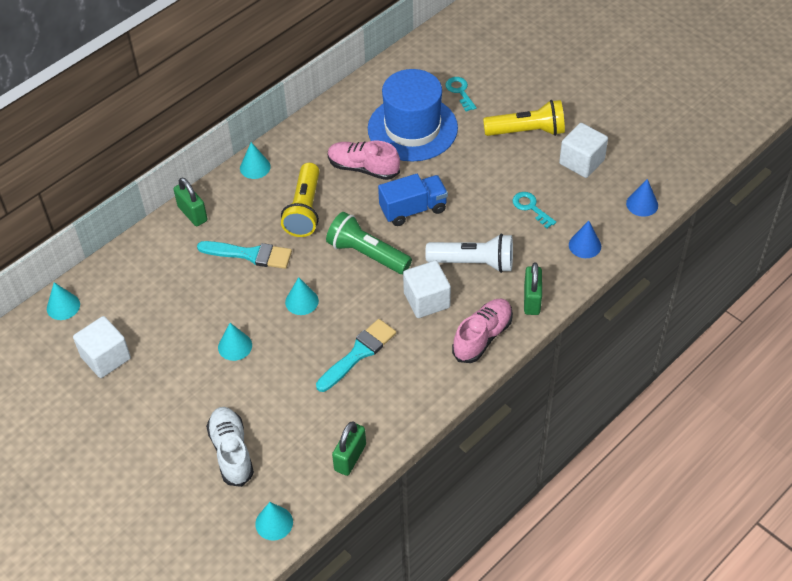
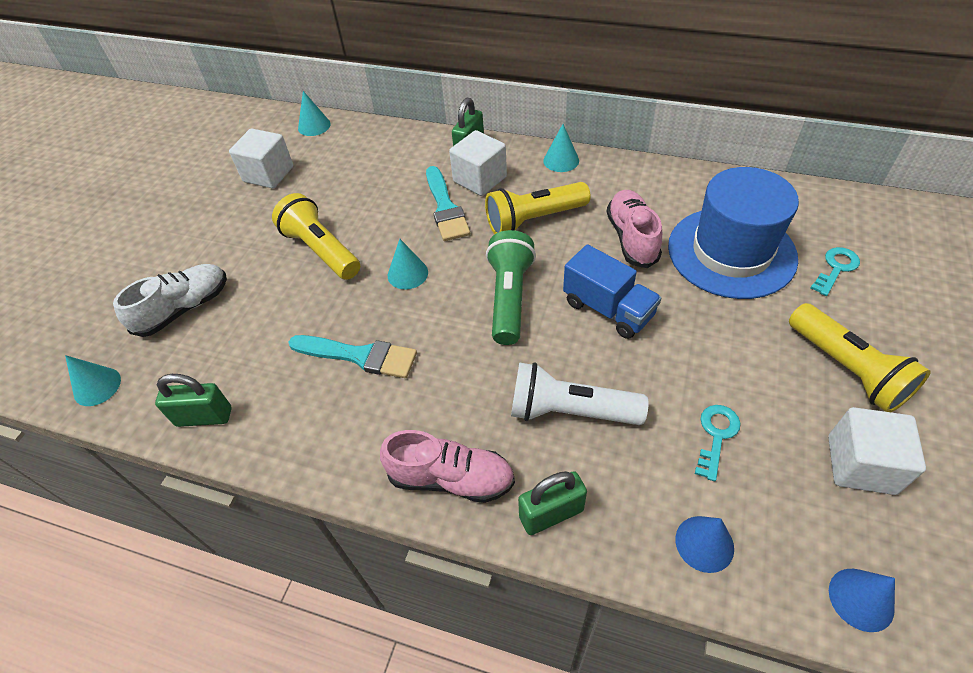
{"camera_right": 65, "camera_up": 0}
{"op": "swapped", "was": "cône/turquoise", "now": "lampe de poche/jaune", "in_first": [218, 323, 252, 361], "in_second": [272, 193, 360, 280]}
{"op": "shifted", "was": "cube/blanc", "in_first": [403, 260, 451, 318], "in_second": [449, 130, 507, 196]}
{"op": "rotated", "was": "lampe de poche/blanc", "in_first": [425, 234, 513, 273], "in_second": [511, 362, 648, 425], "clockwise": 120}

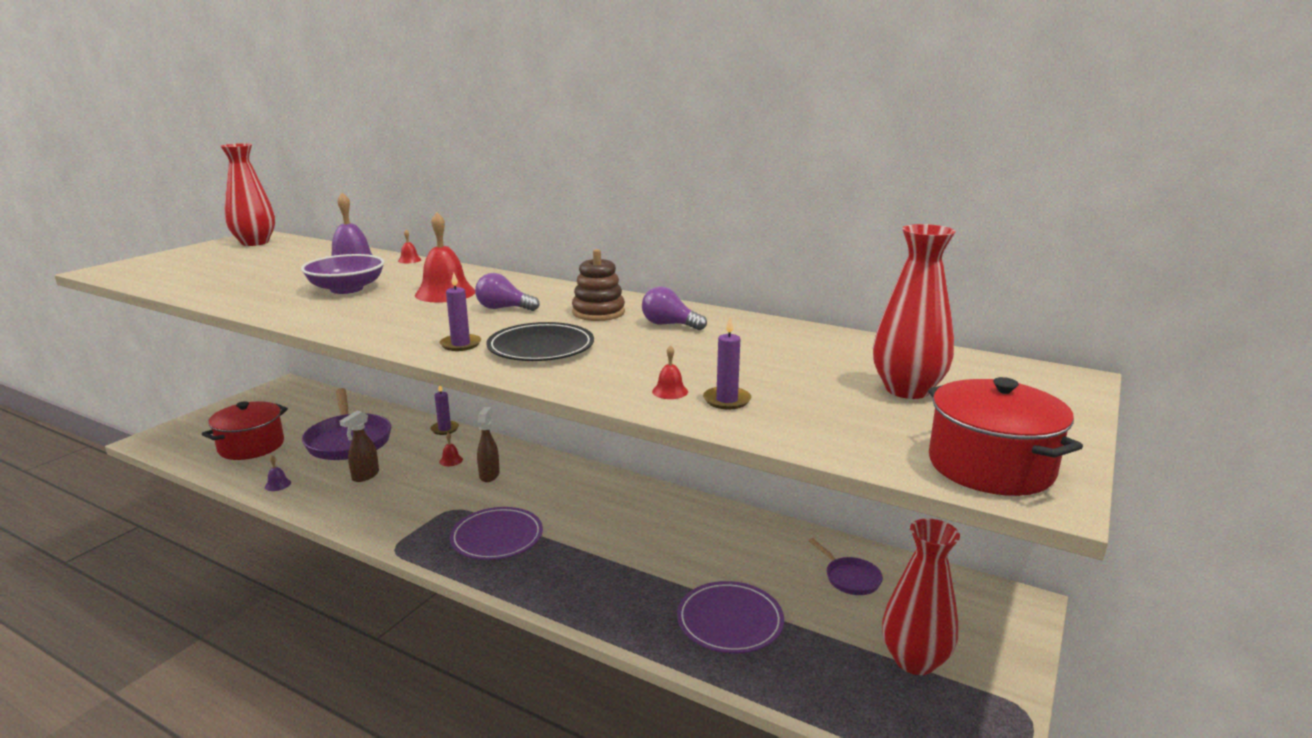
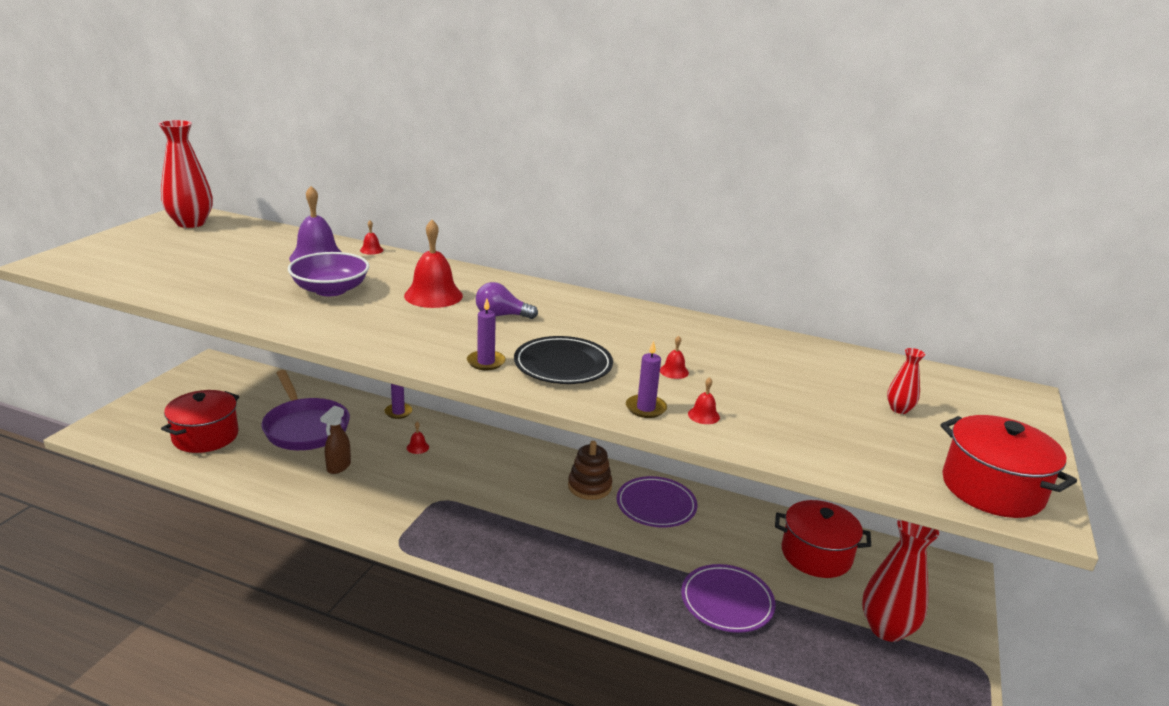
{"camera_right": -10, "camera_up": 5}
{"op": "gone", "was": "cloche/violet", "in_first": [265, 456, 291, 491]}
{"op": "shifted", "was": "assiette/violet", "in_first": [450, 507, 543, 560], "in_second": [617, 476, 698, 528]}
{"op": "gone", "was": "vaporisateur/marron", "in_first": [477, 407, 500, 482]}
{"op": "shifted", "was": "jouet à empiler/marron", "in_first": [572, 249, 625, 321], "in_second": [568, 441, 612, 500]}
{"op": "gone", "was": "ampoule/violet", "in_first": [642, 286, 707, 330]}
{"op": "shifted", "was": "bougie/violet", "in_first": [703, 317, 751, 409], "in_second": [626, 341, 667, 418]}
{"op": "swapped", "was": "poêle/violet", "now": "marmite/rouge", "in_first": [808, 538, 883, 595], "in_second": [775, 500, 871, 578]}
{"op": "scaled", "was": "vase/rouge", "in_first": [873, 224, 956, 399], "in_second": [887, 348, 925, 414], "ratio": 0.47}
{"op": "new", "now": "cloche/rouge", "in_second": [660, 336, 689, 379]}

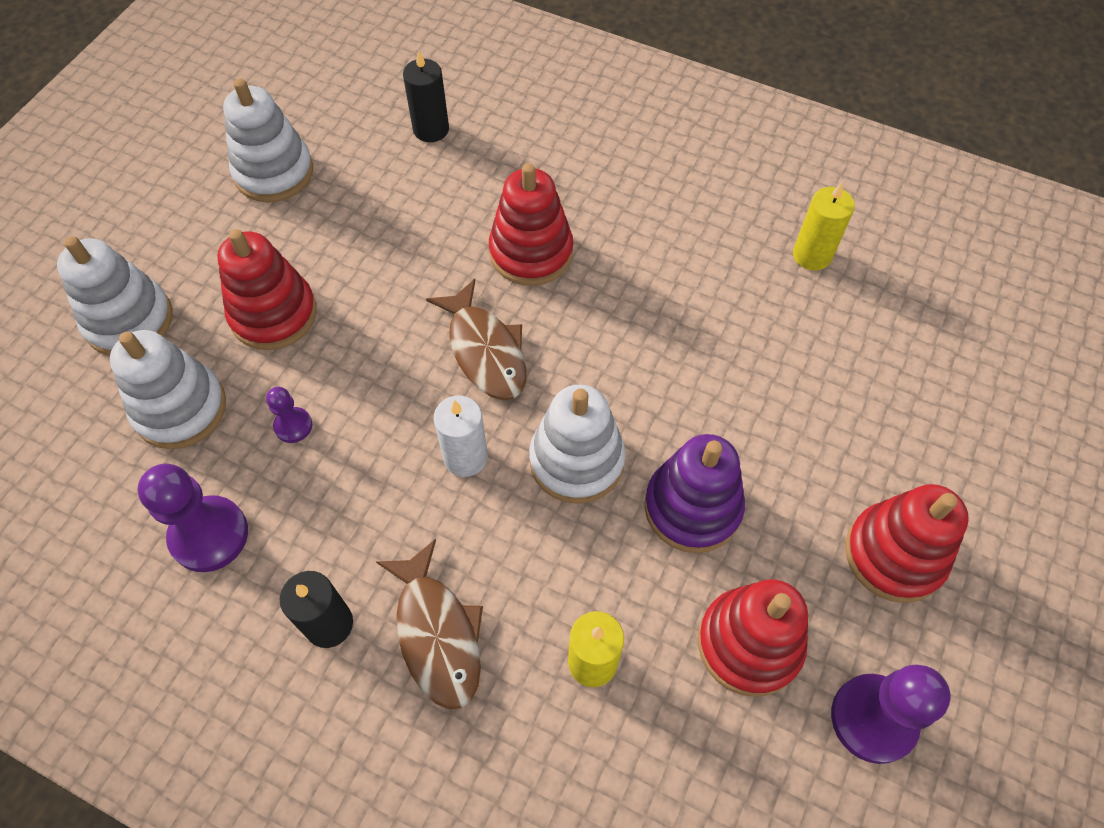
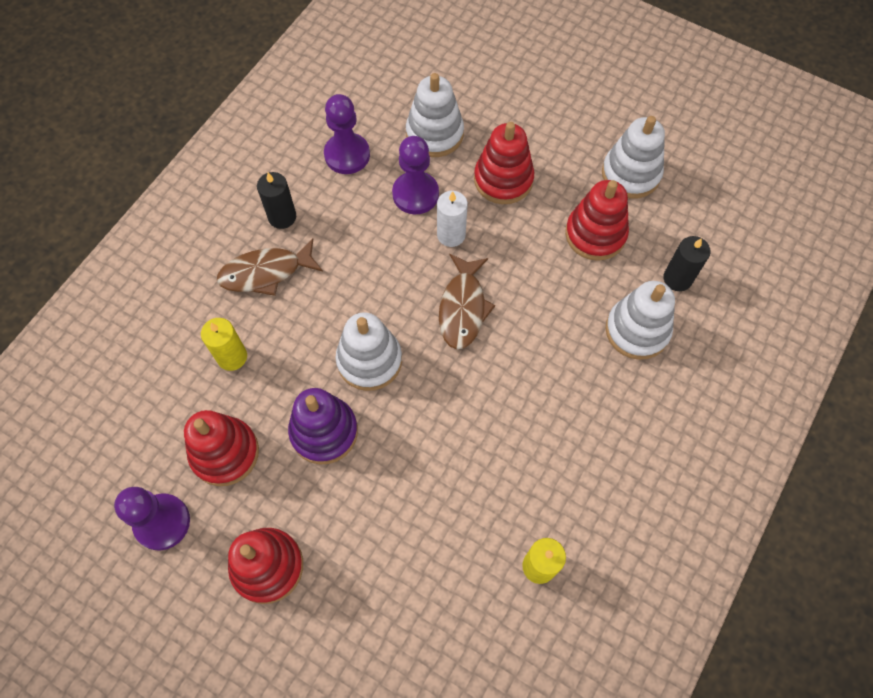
{"camera_right": 95, "camera_up": 5}
{"op": "shifted", "was": "jouet à empiler/blanc", "in_first": [57, 236, 173, 356], "in_second": [605, 281, 675, 360]}
{"op": "scaled", "was": "pion/violet", "in_first": [266, 387, 312, 443], "in_second": [392, 136, 439, 214], "ratio": 1.92}
{"op": "rotated", "was": "poisson/marron", "in_first": [426, 279, 526, 400], "in_second": [439, 254, 495, 349], "clockwise": -60}
{"op": "shifted", "was": "bougie/blanc", "in_first": [434, 395, 488, 477], "in_second": [437, 191, 468, 247]}
{"op": "shifted", "was": "jouet à empiler/rouge", "in_first": [489, 163, 573, 286], "in_second": [565, 180, 629, 261]}

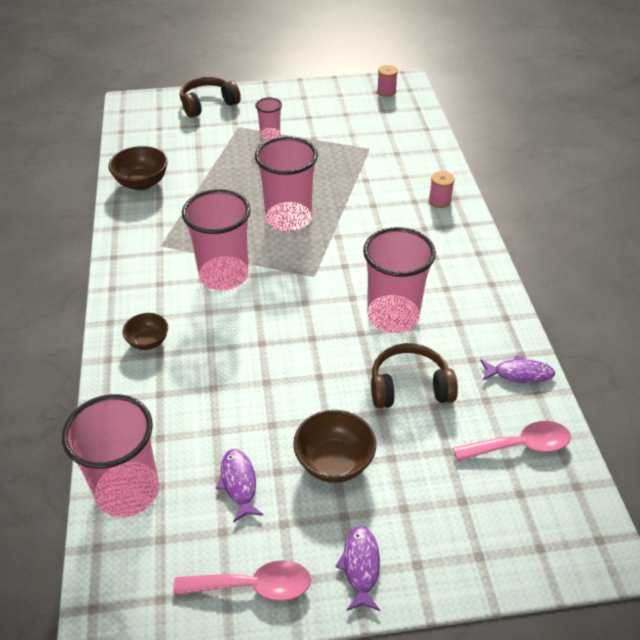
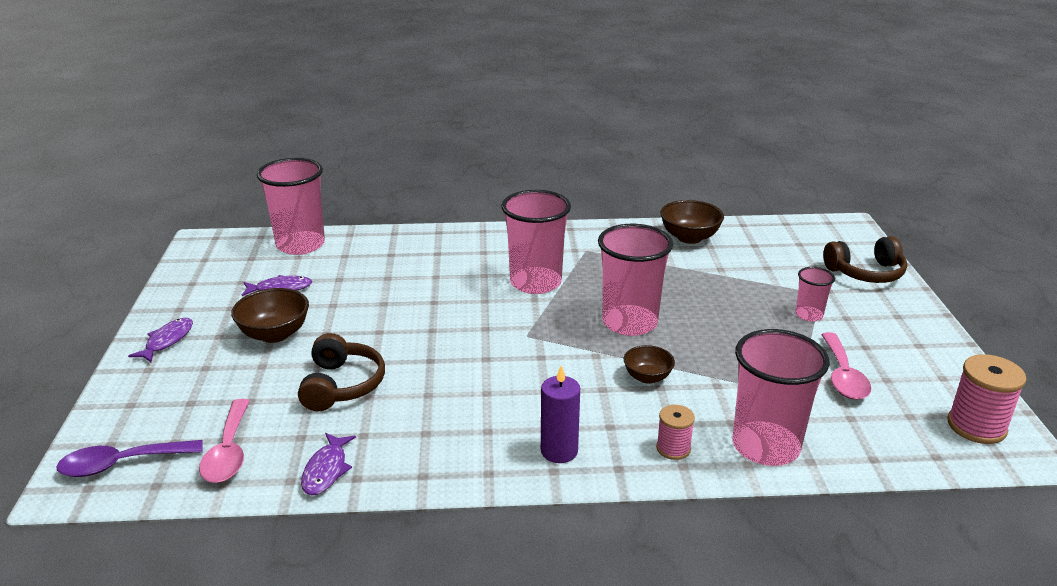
{"camera_right": 95, "camera_up": -15}
{"op": "shifted", "was": "bol/marron", "in_first": [122, 313, 168, 350], "in_second": [624, 345, 675, 384]}
{"op": "shifted", "was": "cuillère/rose", "in_first": [173, 560, 311, 601], "in_second": [821, 332, 871, 400]}
{"op": "rotated", "was": "casque audio/marron", "in_first": [180, 77, 241, 118], "in_second": [823, 236, 907, 283], "clockwise": 105}
{"op": "rotated", "was": "poisson/violet", "in_first": [336, 526, 380, 611], "in_second": [128, 318, 193, 362], "clockwise": -75}
{"op": "shifted", "was": "gobelet/rose", "in_first": [363, 227, 436, 333], "in_second": [732, 329, 830, 466]}
{"op": "scaled", "was": "bobine/rose", "in_first": [377, 65, 398, 97], "in_second": [947, 354, 1027, 444], "ratio": 1.67}
{"op": "new", "now": "cuillère/violet", "in_second": [56, 440, 202, 477]}
{"op": "new", "now": "bougie/violet", "in_second": [541, 365, 580, 463]}

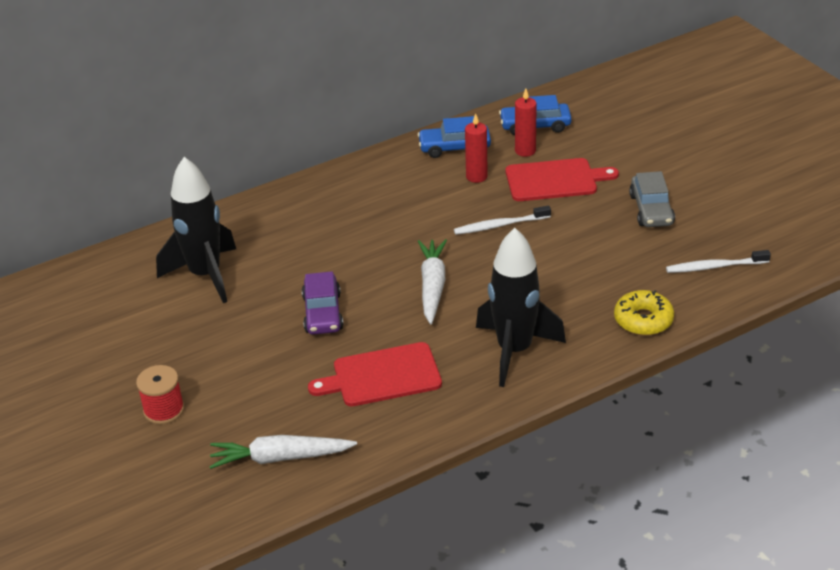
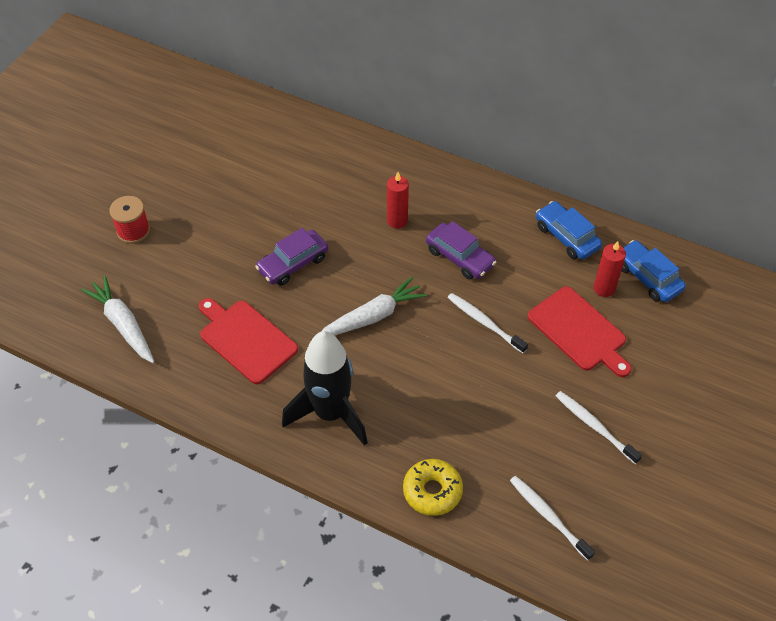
{"camera_right": 55, "camera_up": 15}
{"op": "gone", "was": "fusée/noir", "in_first": [156, 157, 236, 303]}
{"op": "shifted", "was": "bougie/rouge", "in_first": [465, 113, 488, 183], "in_second": [387, 172, 409, 229]}
{"op": "swapped", "was": "voiture/gris", "now": "brosse à dents/blanc", "in_first": [629, 171, 675, 227], "in_second": [556, 391, 642, 464]}
{"op": "new", "now": "voiture/violet", "in_second": [426, 221, 496, 280]}

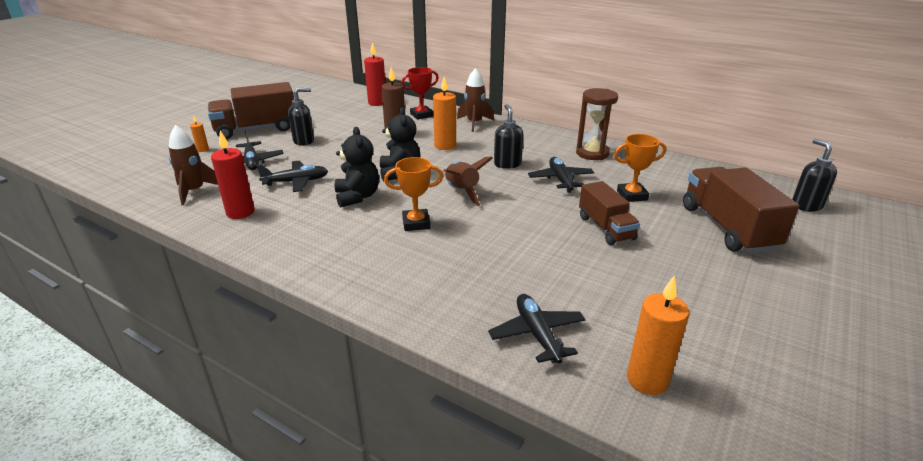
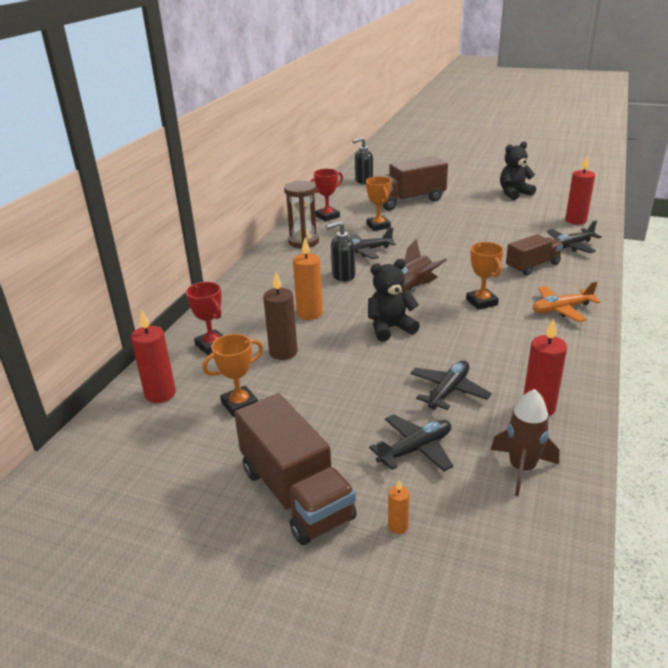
{"camera_right": -100, "camera_up": 0}
{"op": "rotated", "was": "avion/noir", "in_first": [256, 161, 328, 192], "in_second": [410, 360, 492, 410], "clockwise": 60}
{"op": "gone", "was": "distributeur de savon/noir", "in_first": [288, 88, 314, 145]}
{"op": "shifted", "was": "ours en peluche/noir", "in_first": [335, 127, 379, 208], "in_second": [500, 142, 536, 200]}
{"op": "gone", "was": "fusée/marron", "in_first": [457, 68, 494, 132]}
{"op": "shifted", "was": "camion/marron", "in_first": [579, 181, 640, 245], "in_second": [506, 234, 563, 276]}
{"op": "repainted", "was": "bougie/orange", "now": "bougie/rouge", "in_first": [627, 276, 689, 395], "in_second": [565, 156, 595, 225]}
{"op": "new", "now": "trophée/orange", "in_second": [202, 334, 263, 417]}
{"op": "new", "now": "trophée/rouge", "in_second": [310, 169, 343, 222]}
{"op": "new", "now": "avion/orange", "in_second": [533, 281, 601, 322]}

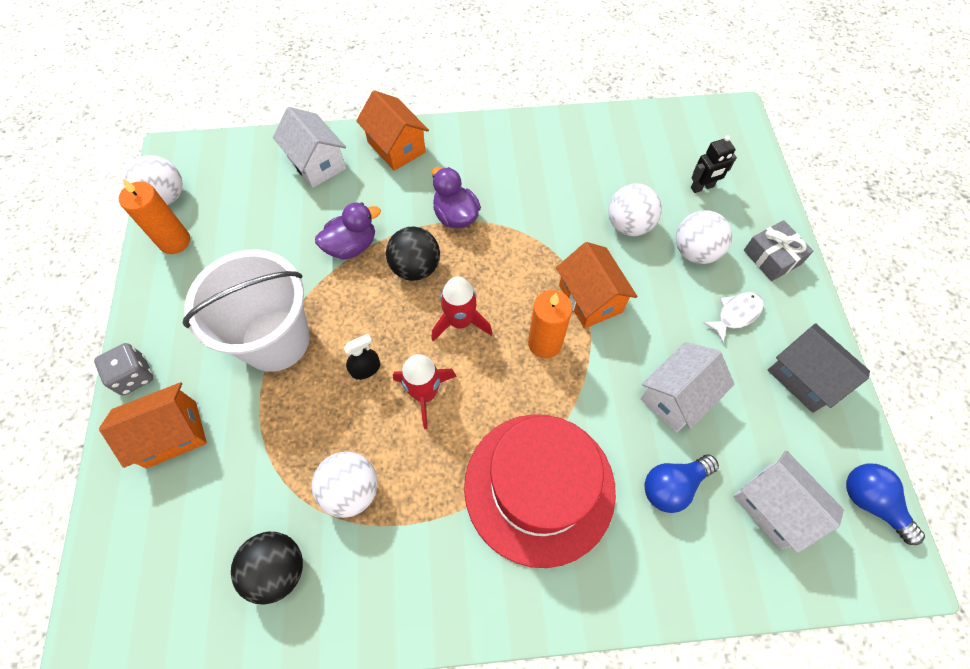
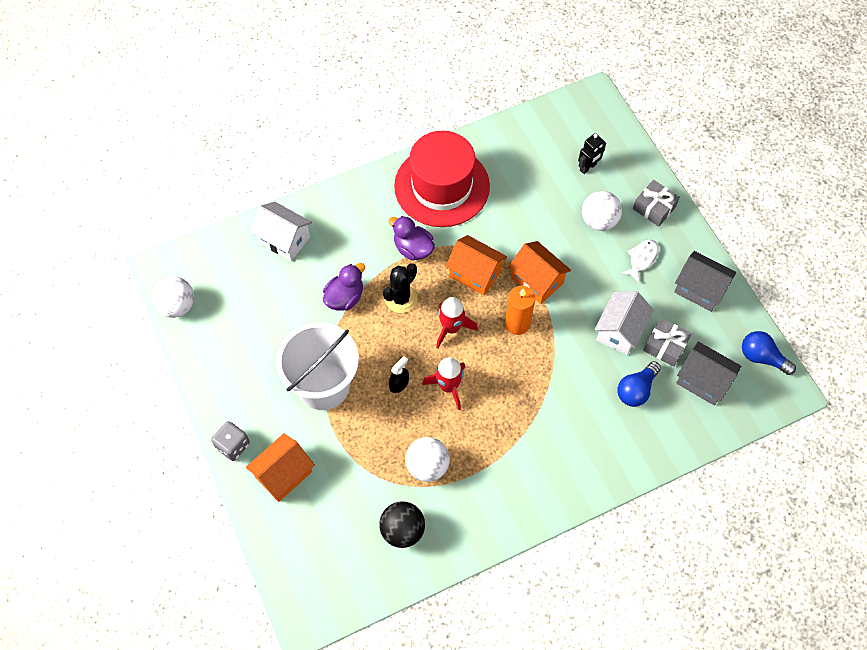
{"camera_right": -20, "camera_up": 0}
{"op": "gone", "was": "bougie/orange", "in_first": [119, 179, 190, 254]}
{"op": "shifted", "was": "maison/orange", "in_first": [356, 90, 429, 171], "in_second": [445, 235, 507, 296]}
{"op": "swapped", "was": "balle/noir", "now": "cactus/noir", "in_first": [386, 227, 440, 281], "in_second": [383, 263, 418, 313]}
{"op": "shifted", "was": "chapeau/rouge", "in_first": [464, 414, 616, 568], "in_second": [394, 131, 490, 227]}
{"op": "gone", "was": "balle/blanc", "in_first": [608, 183, 662, 236]}
{"op": "repainted", "was": "maison/blanc", "now": "maison/gris", "in_first": [733, 450, 844, 553], "in_second": [676, 342, 741, 405]}
{"op": "new", "now": "cadeau/gris", "in_second": [643, 318, 692, 366]}

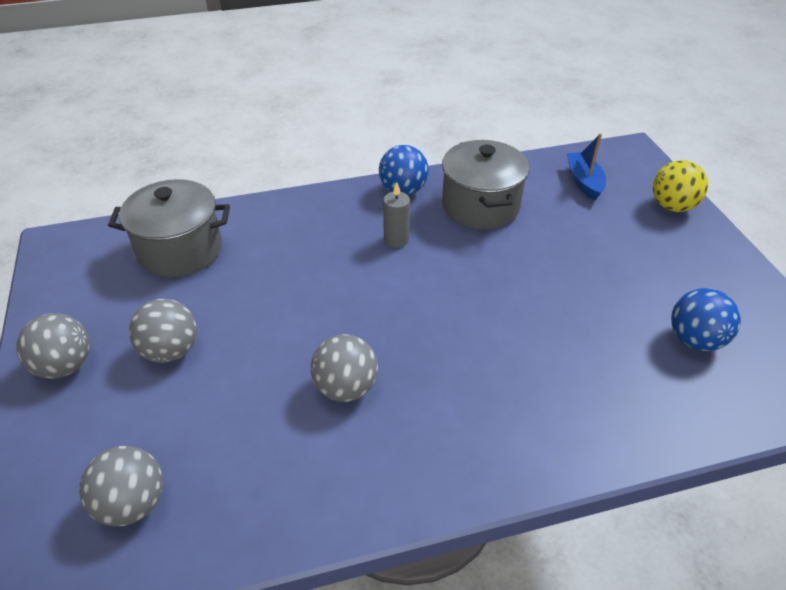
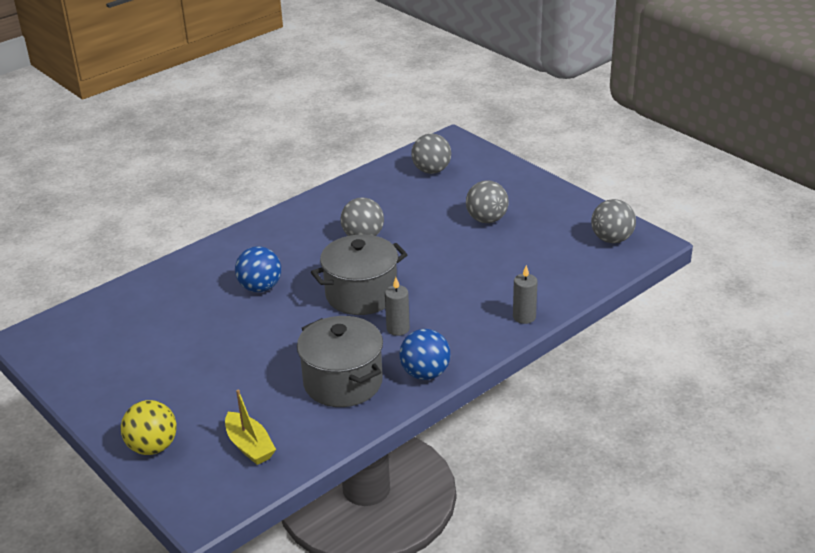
{"camera_right": 155, "camera_up": -10}
{"op": "shifted", "was": "balle/gris", "in_first": [16, 313, 90, 379], "in_second": [591, 199, 636, 243]}
{"op": "shifted", "was": "marmite/gris", "in_first": [108, 179, 230, 278], "in_second": [311, 234, 408, 315]}
{"op": "repainted", "was": "bateau/bleu", "now": "bateau/jaune", "in_first": [567, 133, 606, 200], "in_second": [225, 389, 276, 465]}
{"op": "shifted", "was": "balle/bleu", "in_first": [671, 288, 741, 351], "in_second": [235, 246, 281, 292]}
{"op": "new", "now": "bougie/gris", "in_second": [513, 265, 538, 324]}

